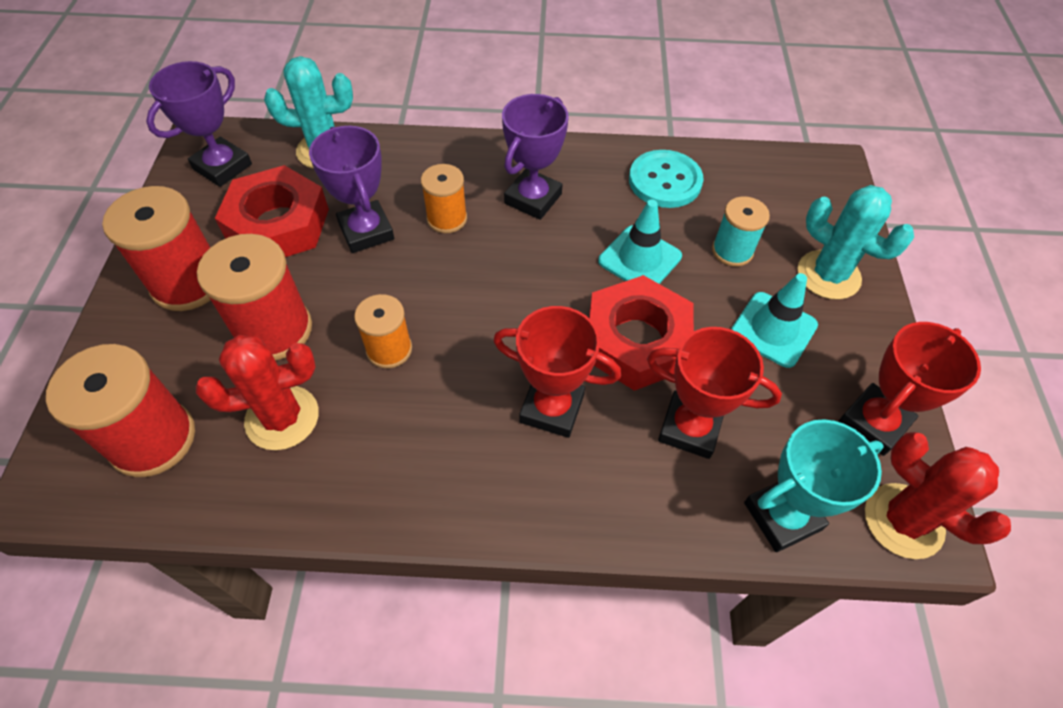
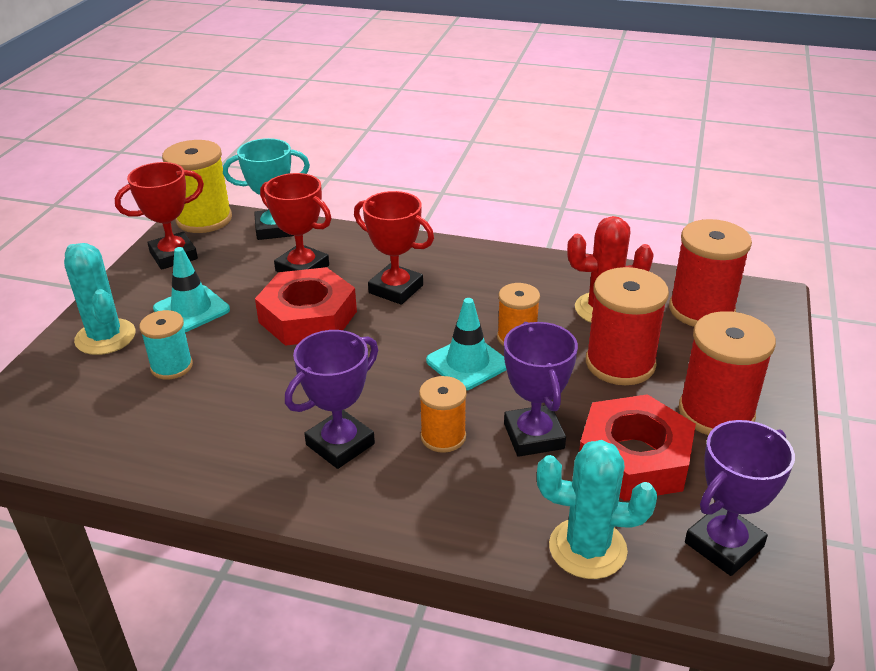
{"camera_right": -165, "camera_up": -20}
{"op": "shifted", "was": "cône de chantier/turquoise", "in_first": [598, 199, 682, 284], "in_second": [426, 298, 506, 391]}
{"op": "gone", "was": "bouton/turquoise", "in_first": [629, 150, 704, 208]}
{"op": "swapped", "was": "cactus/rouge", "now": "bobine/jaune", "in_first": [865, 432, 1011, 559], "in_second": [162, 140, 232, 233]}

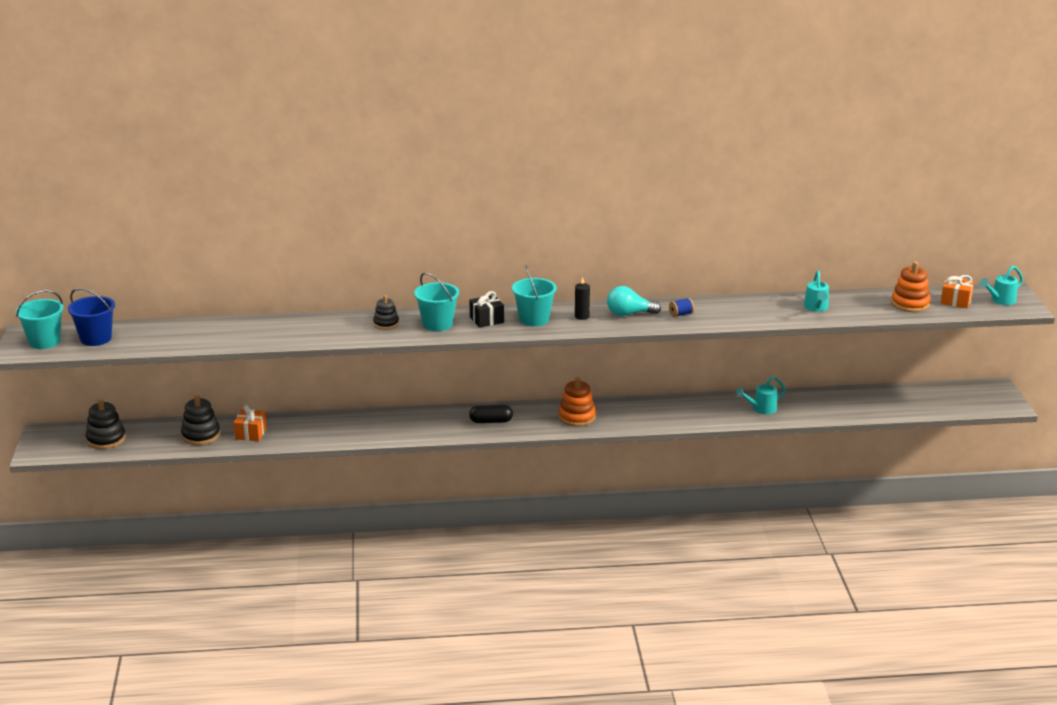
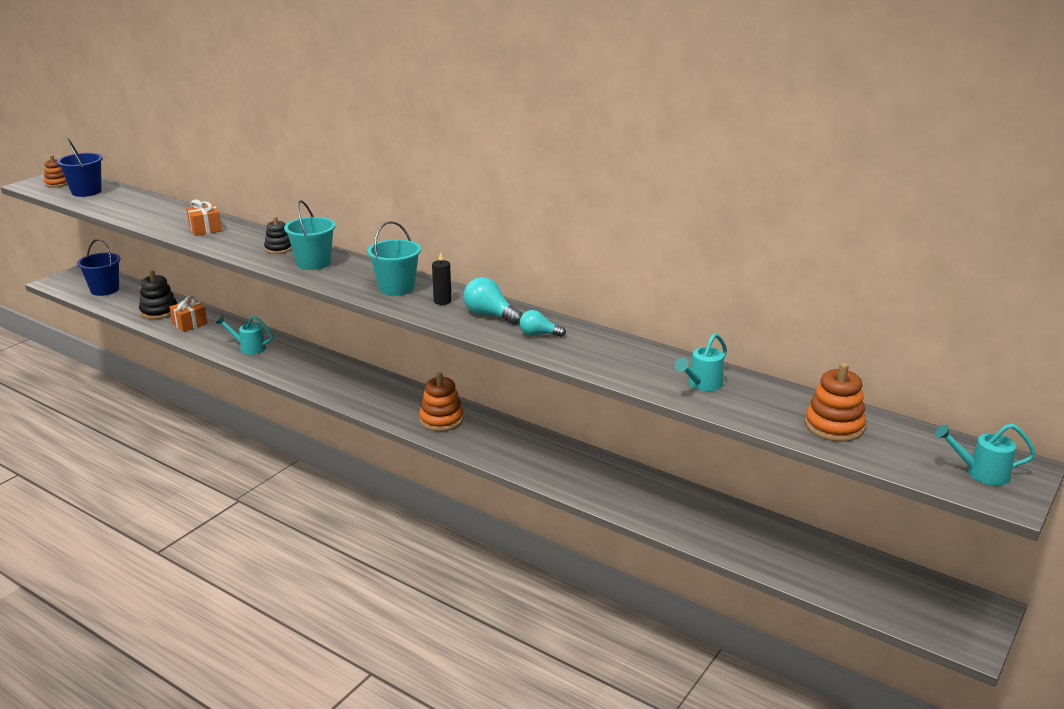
{"camera_right": 40, "camera_up": 0}
{"op": "swapped", "was": "seau/turquoise", "now": "jouet à empiler/orange", "in_first": [16, 290, 64, 349], "in_second": [44, 155, 68, 187]}
{"op": "swapped", "was": "jouet à empiler/noir", "now": "seau/bleu", "in_first": [86, 398, 126, 449], "in_second": [77, 239, 121, 296]}
{"op": "gone", "was": "gélule/noir", "in_first": [469, 405, 513, 423]}
{"op": "gone", "was": "cadeau/noir", "in_first": [470, 291, 504, 328]}
{"op": "swapped", "was": "bobine/bleu", "now": "ampoule/turquoise", "in_first": [669, 298, 694, 317], "in_second": [519, 310, 566, 337]}
{"op": "shifted", "was": "arrosoir/turquoise", "in_first": [736, 376, 786, 414], "in_second": [216, 316, 273, 355]}
{"op": "shifted", "was": "cadeau/orange", "in_first": [941, 275, 974, 308], "in_second": [186, 199, 222, 236]}

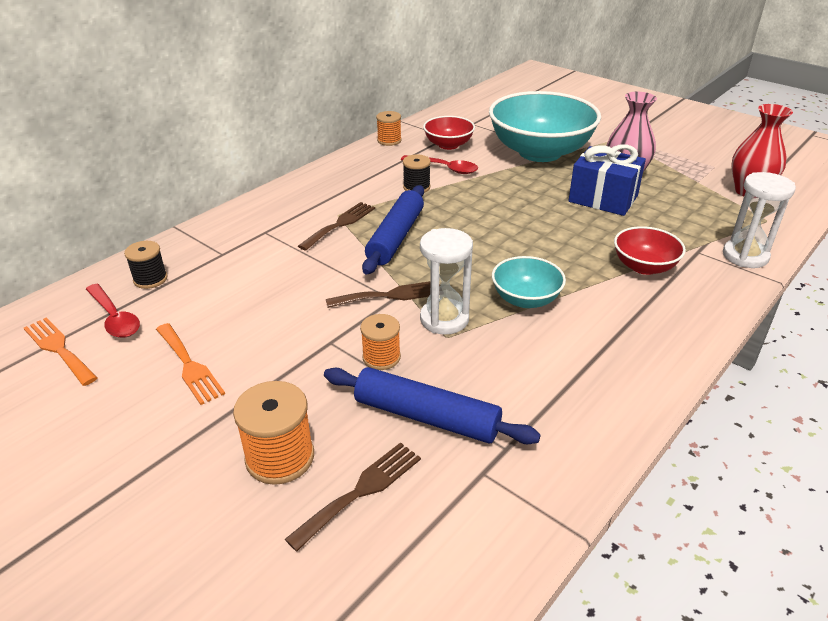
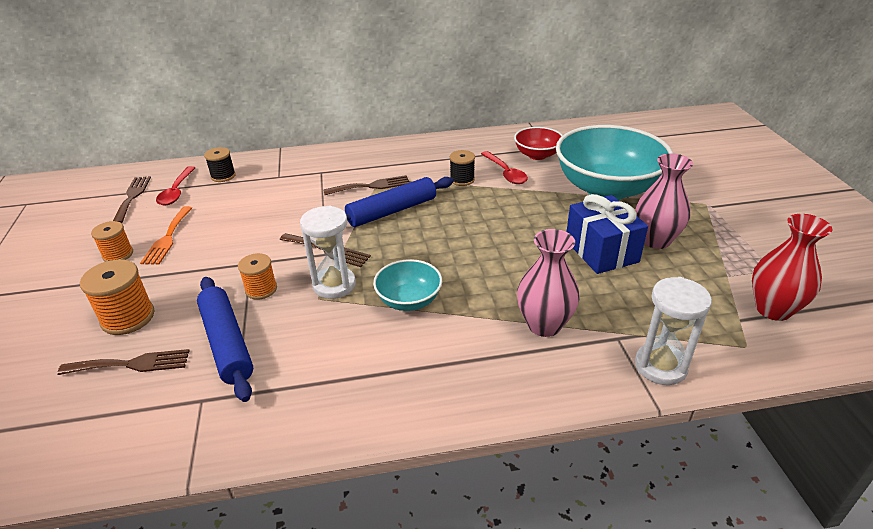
{"camera_right": 40, "camera_up": 0}
{"op": "repainted", "was": "fourchette/orange", "now": "fourchette/marron", "in_first": [24, 317, 98, 386], "in_second": [113, 176, 151, 223]}
{"op": "shifted", "was": "bobine/orange", "in_first": [376, 111, 402, 146], "in_second": [91, 221, 133, 262]}
{"op": "swapped", "was": "bol/rouge", "now": "vase/rose", "in_first": [614, 226, 686, 275], "in_second": [517, 229, 580, 337]}

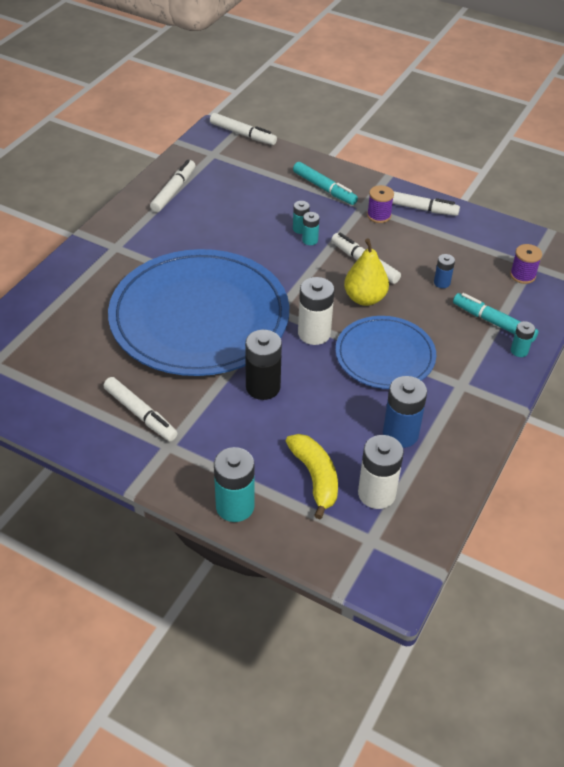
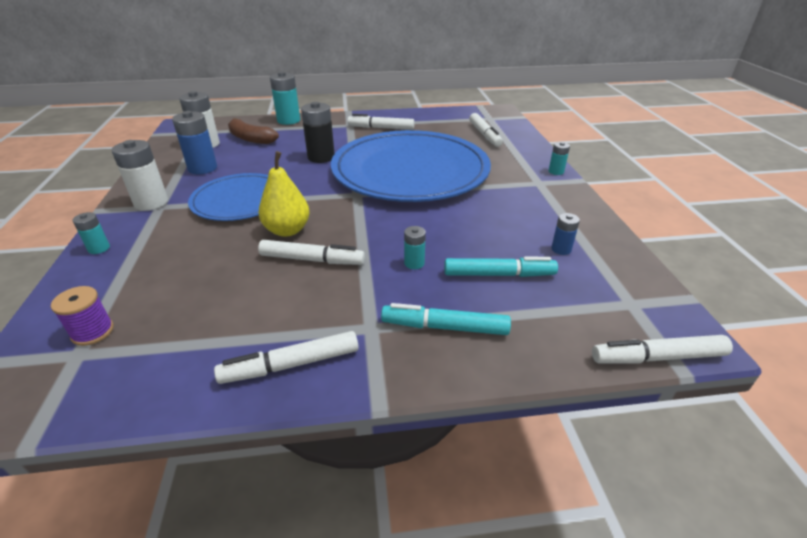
{"camera_right": 145, "camera_up": -10}
{"op": "shifted", "was": "feutre/blanc", "in_first": [150, 160, 196, 212], "in_second": [469, 113, 503, 147]}
{"op": "repainted", "was": "banane/jaune", "now": "banane/marron", "in_first": [286, 434, 338, 519], "in_second": [228, 118, 279, 144]}
{"op": "shifted", "was": "pile/blanc", "in_first": [298, 277, 334, 345], "in_second": [112, 140, 168, 211]}
{"op": "shifted", "was": "pile/turquoise", "in_first": [302, 212, 319, 245], "in_second": [549, 142, 570, 175]}
{"op": "gone", "was": "bobine/violet", "in_first": [367, 185, 394, 223]}
{"op": "shifted", "was": "pile/bleu", "in_first": [434, 254, 455, 288], "in_second": [551, 213, 580, 255]}
{"op": "shifted", "was": "feutre/turquoise", "in_first": [453, 293, 538, 342], "in_second": [444, 257, 558, 277]}

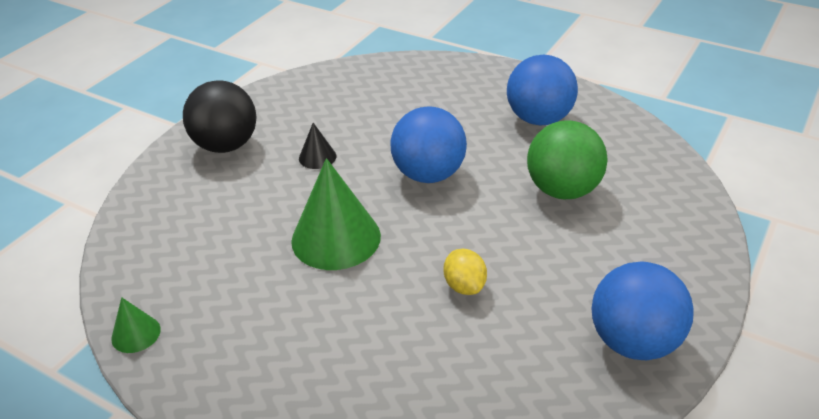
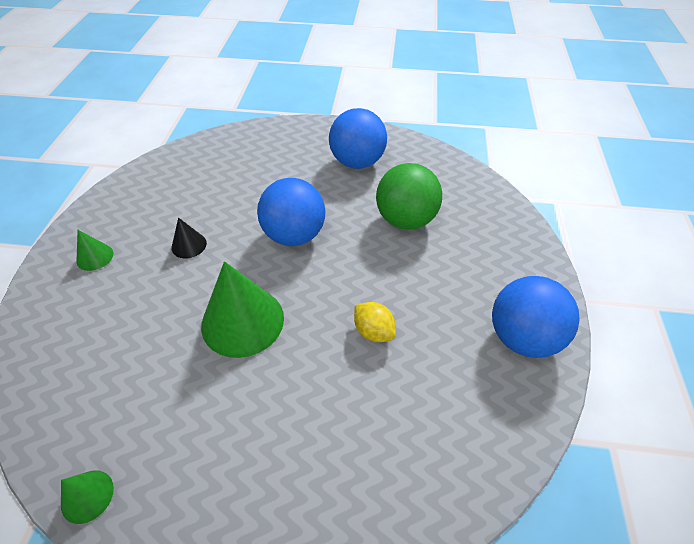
{"camera_right": -25, "camera_up": 10}
{"op": "swapped", "was": "balle/noir", "now": "cône/vert", "in_first": [183, 80, 257, 153], "in_second": [77, 230, 113, 271]}

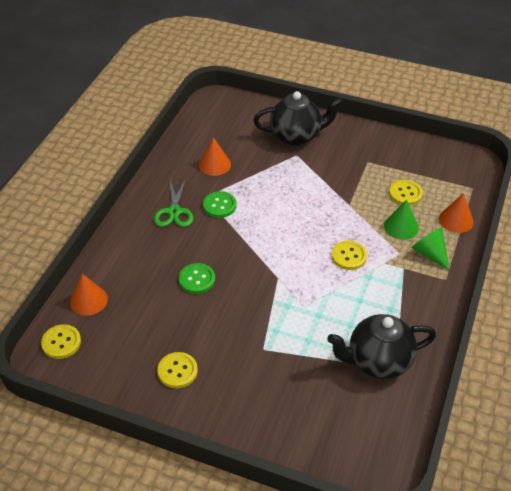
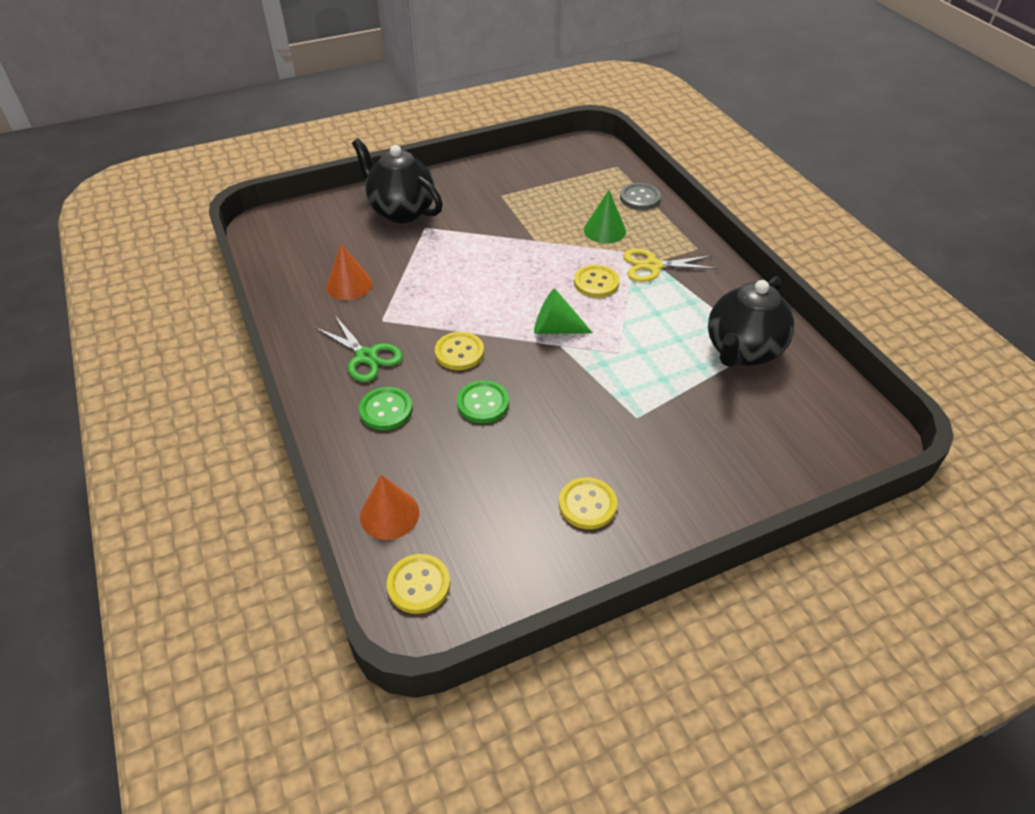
{"camera_right": -45, "camera_up": 0}
{"op": "shifted", "was": "bouton/vert", "in_first": [203, 191, 237, 218], "in_second": [359, 387, 412, 430]}
{"op": "rotated", "was": "théière/noir", "in_first": [253, 91, 343, 146], "in_second": [352, 138, 443, 223], "clockwise": -90}
{"op": "shifted", "was": "bouton/jaune", "in_first": [389, 180, 423, 206], "in_second": [435, 332, 484, 370]}
{"op": "shifted", "was": "cône/vert", "in_first": [411, 227, 450, 271], "in_second": [534, 289, 593, 334]}
{"op": "swapped", "was": "cône/orange", "now": "bouton/gris", "in_first": [439, 193, 474, 233], "in_second": [620, 183, 661, 210]}
{"op": "new", "now": "ciseaux/jaune", "in_second": [623, 248, 718, 282]}

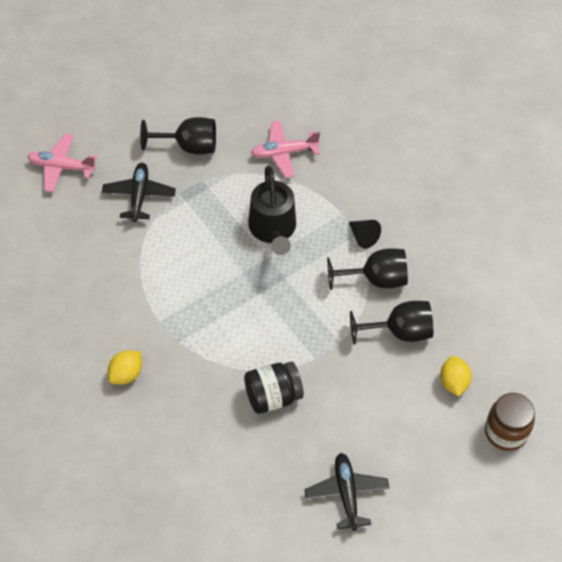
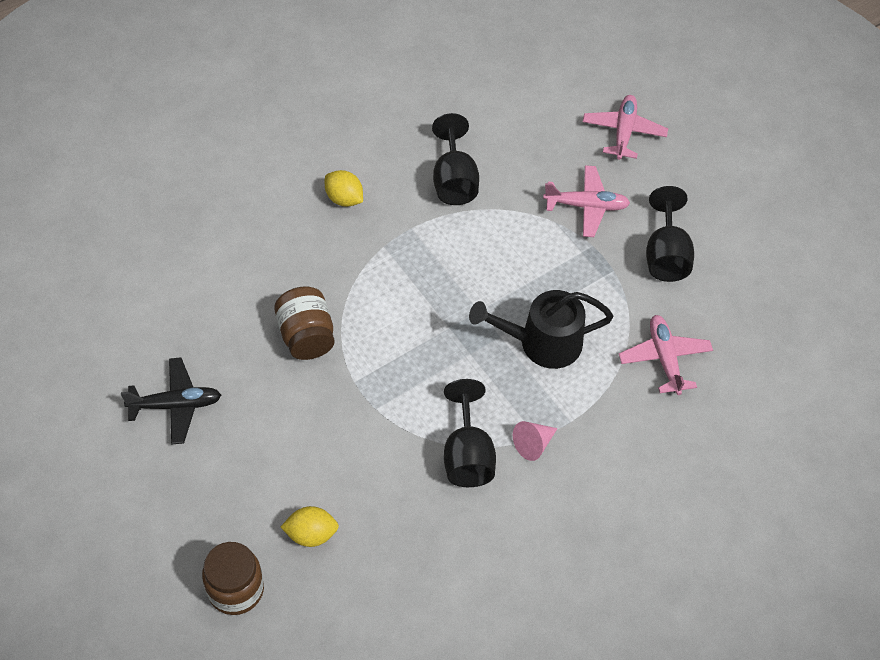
{"camera_right": 90, "camera_up": 0}
{"op": "repainted", "was": "avion/noir", "now": "avion/rose", "in_first": [102, 163, 176, 222], "in_second": [543, 165, 630, 237]}
{"op": "repainted", "was": "bocal/noir", "now": "bocal/marron", "in_first": [244, 362, 304, 414], "in_second": [274, 286, 334, 360]}
{"op": "repainted", "was": "cône/noir", "now": "cône/rose", "in_first": [349, 220, 381, 249], "in_second": [513, 421, 558, 461]}
{"op": "shifted", "was": "verre à pied/noir", "in_first": [350, 301, 433, 345], "in_second": [432, 113, 479, 205]}

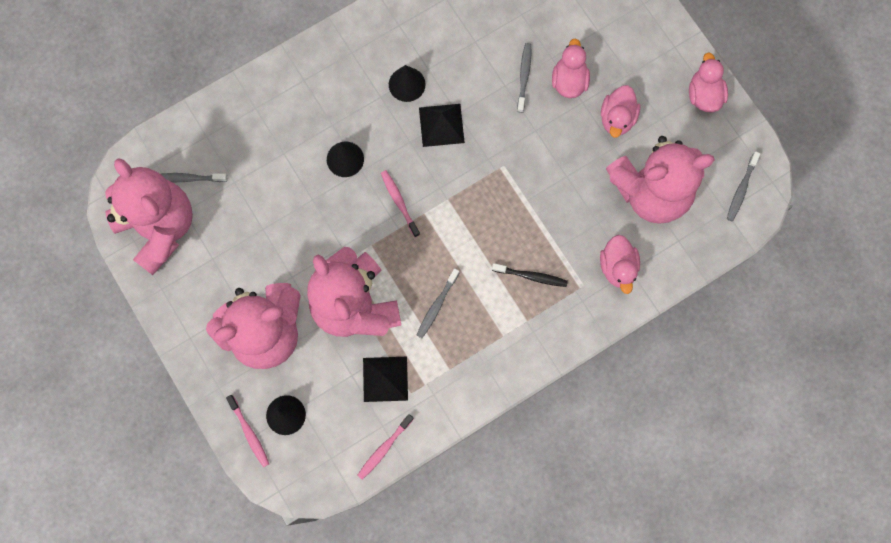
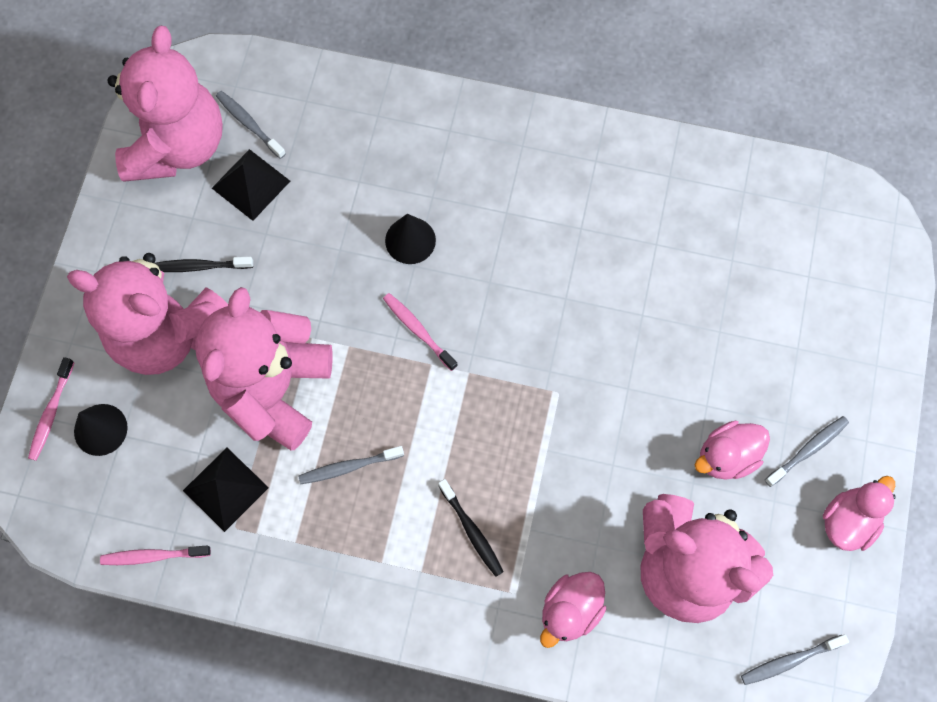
{"camera_right": 45, "camera_up": -5}
{"op": "rotated", "was": "brosse à dents/rose", "in_first": [381, 170, 420, 237], "in_second": [383, 293, 458, 371], "clockwise": -60}
{"op": "gone", "was": "cône/noir", "in_first": [389, 65, 425, 102]}
{"op": "shifted", "was": "pyramide/noir", "in_first": [419, 104, 465, 147], "in_second": [212, 149, 290, 221]}
{"op": "shifted", "was": "brosse à dents/gris", "in_first": [517, 43, 531, 113], "in_second": [765, 416, 849, 487]}
{"op": "gone", "was": "canard/rose", "in_first": [552, 38, 590, 98]}
{"op": "new", "now": "brosse à dents/noir", "in_second": [155, 257, 253, 272]}

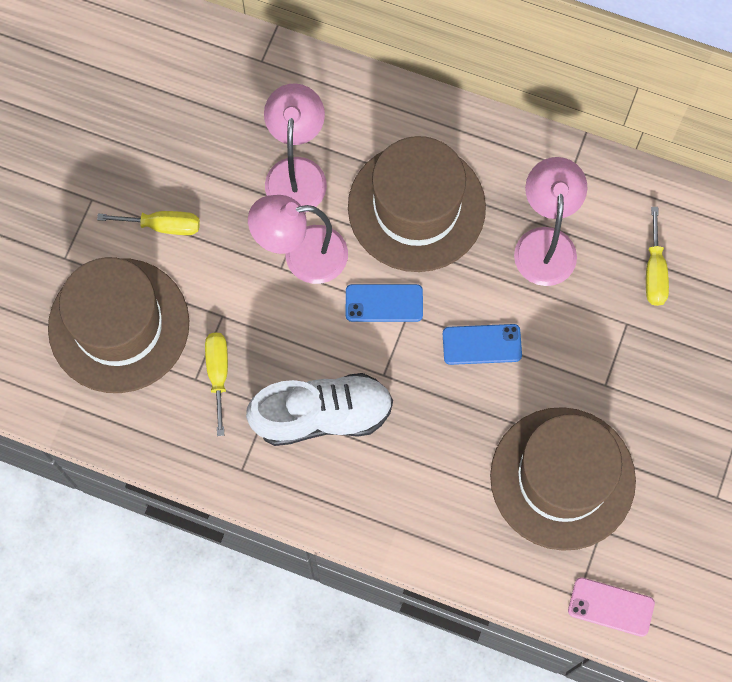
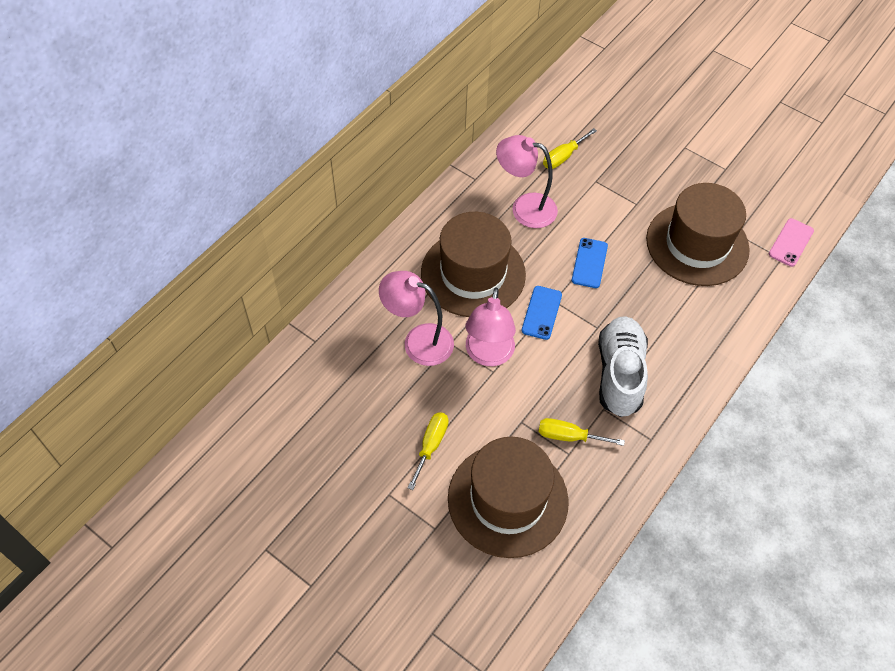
{"camera_right": -75, "camera_up": -15}
{"op": "rotated", "was": "tournevis/jaune", "in_first": [646, 207, 669, 306], "in_second": [543, 128, 597, 169], "clockwise": 120}

